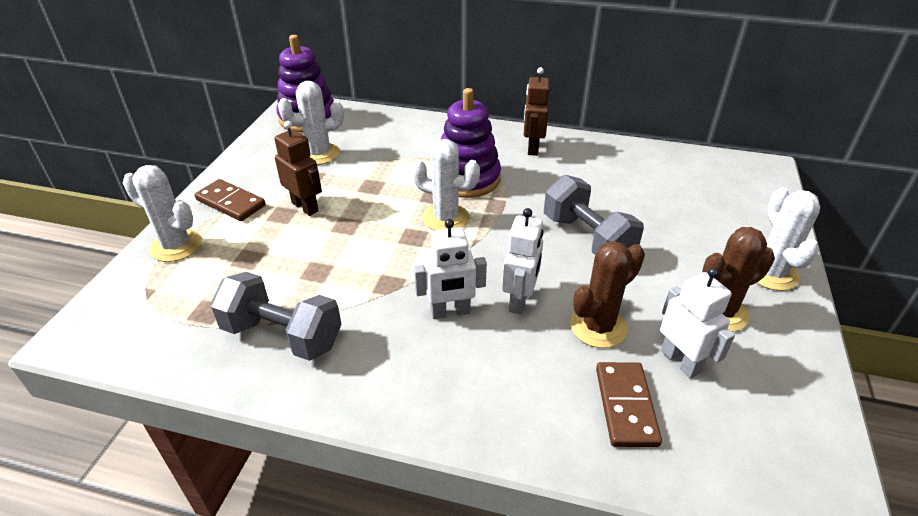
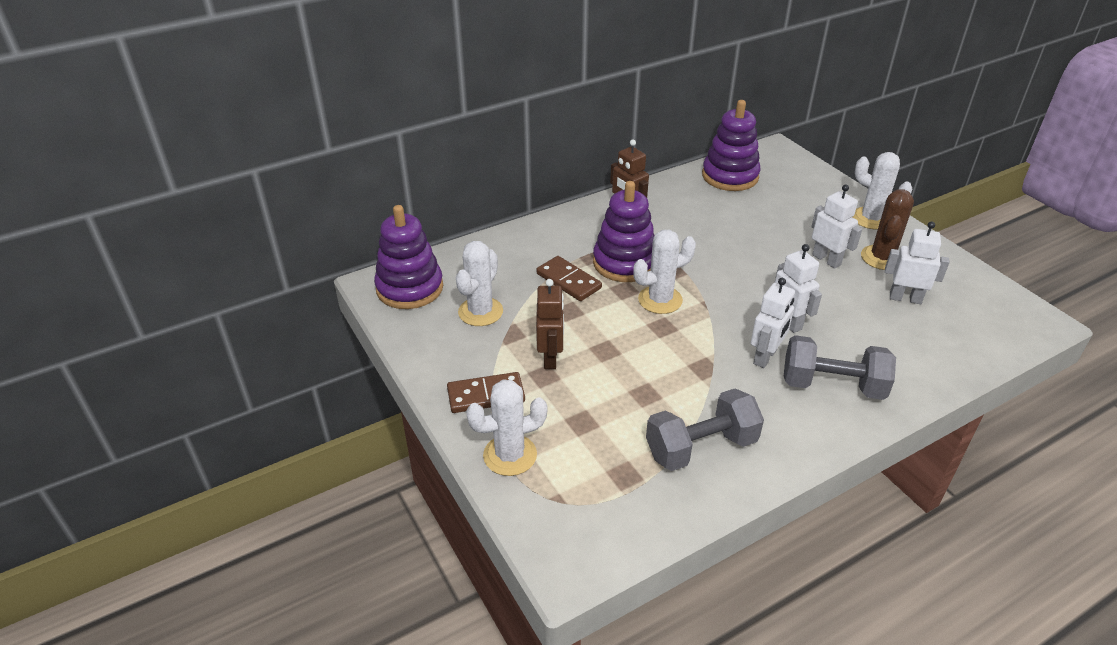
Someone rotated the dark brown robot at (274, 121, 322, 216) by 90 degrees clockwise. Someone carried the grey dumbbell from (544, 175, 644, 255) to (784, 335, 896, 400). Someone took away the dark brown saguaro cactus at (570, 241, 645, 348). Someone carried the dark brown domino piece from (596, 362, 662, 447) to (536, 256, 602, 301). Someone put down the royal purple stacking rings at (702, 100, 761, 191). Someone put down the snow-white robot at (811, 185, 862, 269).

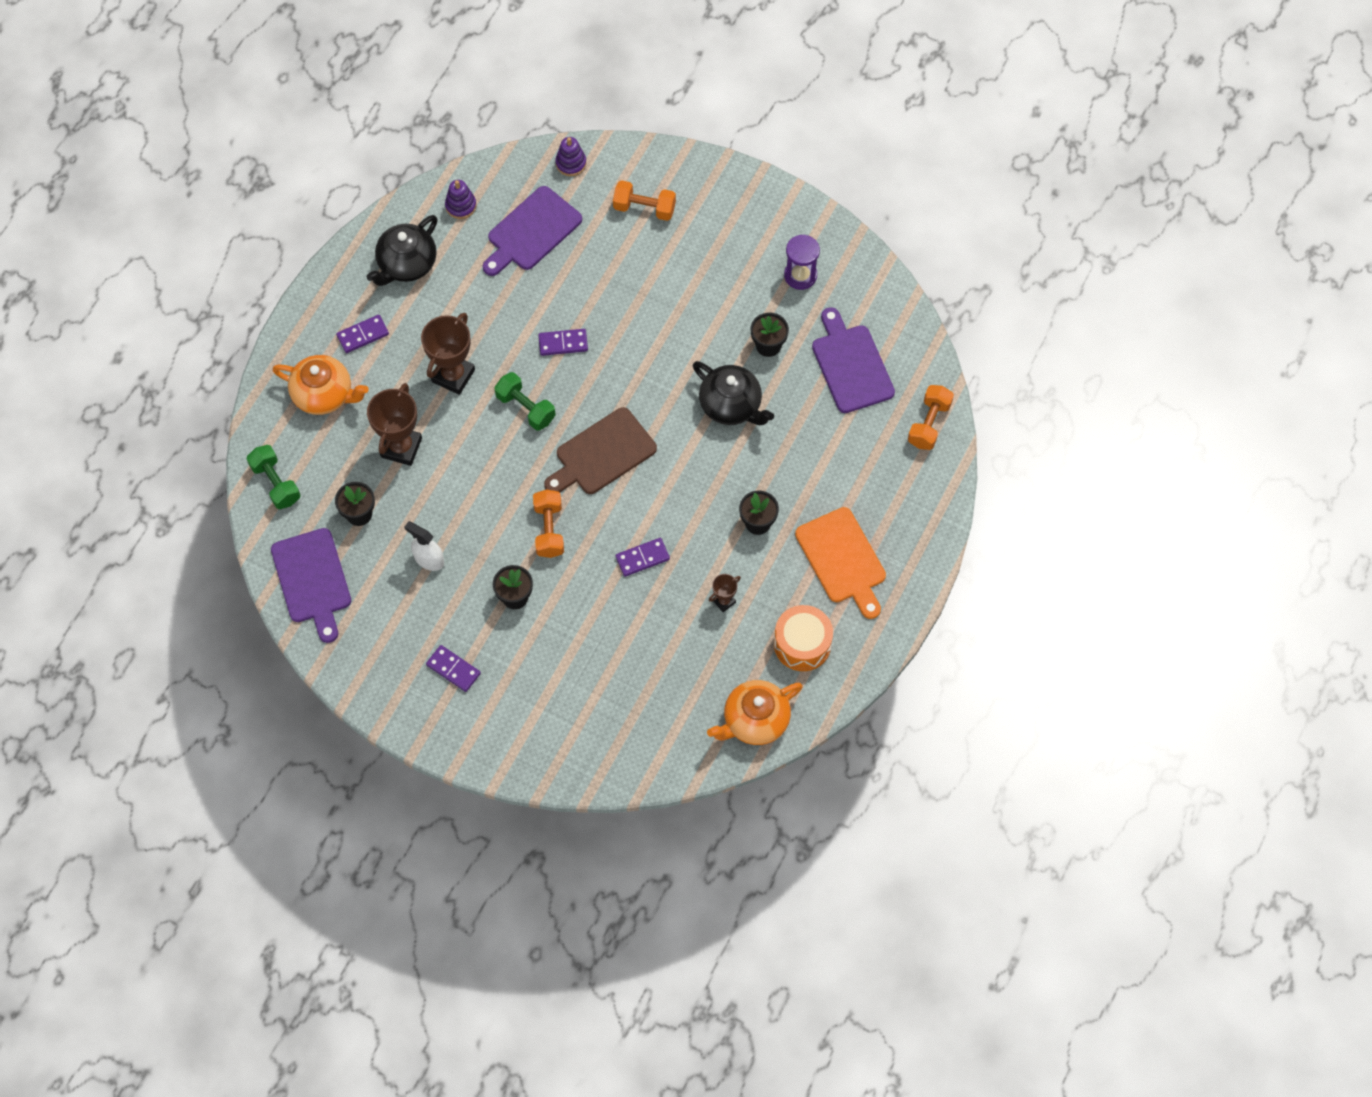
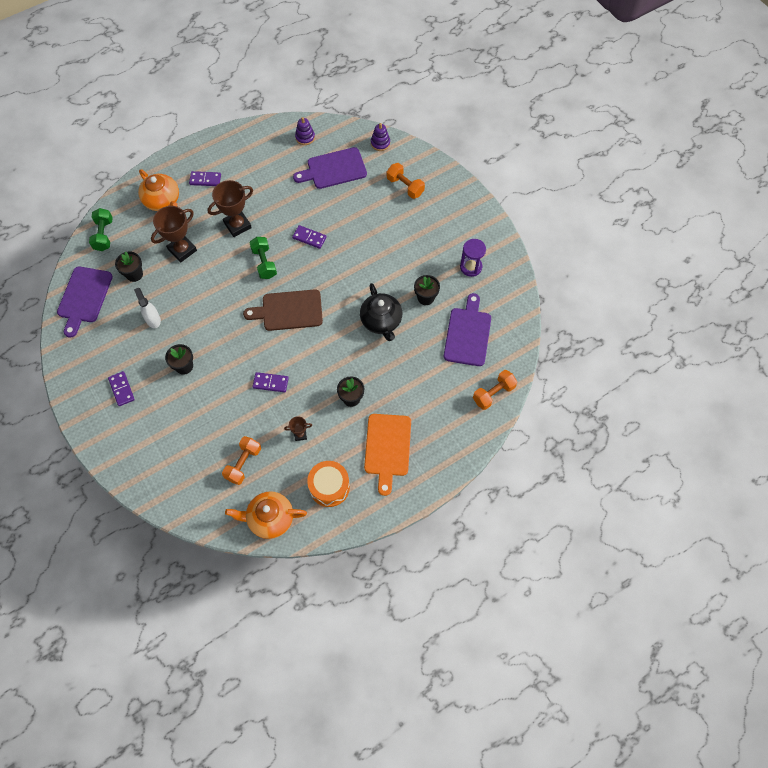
Someone took away the black teapot at (367, 215, 437, 286). Someone carried the bright orange dumbbell from (533, 489, 564, 558) to (222, 436, 261, 485).

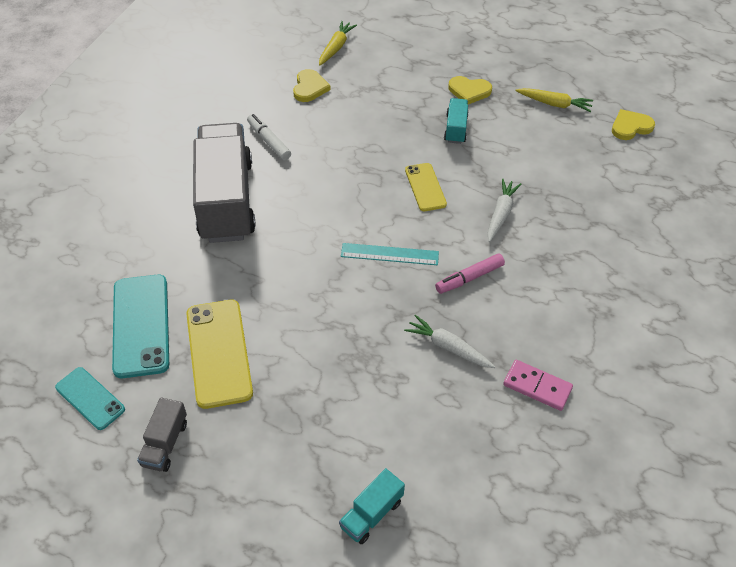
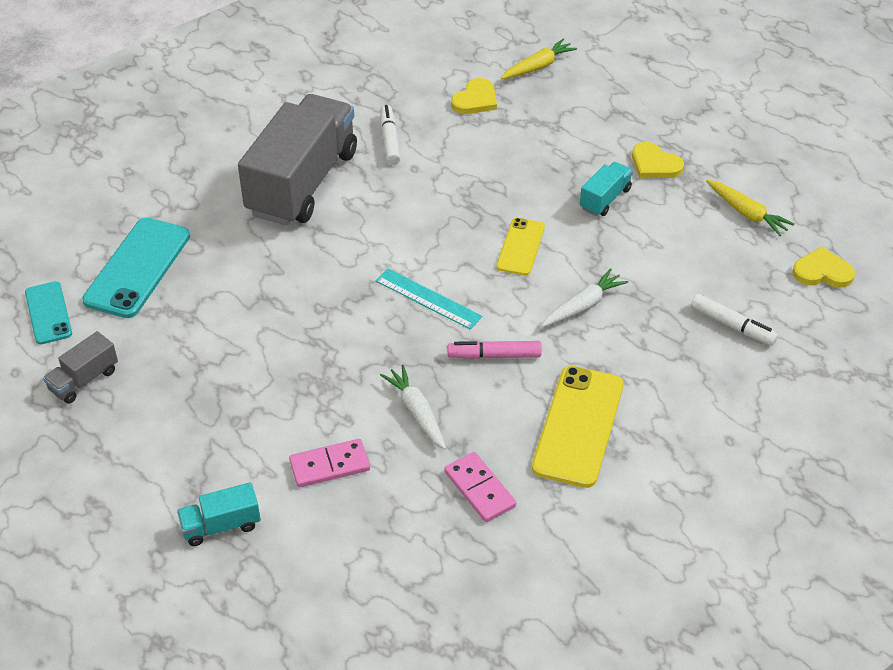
Someone carried the yellow smartphone from (187, 300, 253, 409) to (532, 366, 623, 488). Someone put down the rosy domino piece at (289, 439, 370, 487). Someone put down the snow-white marker at (691, 294, 778, 346).

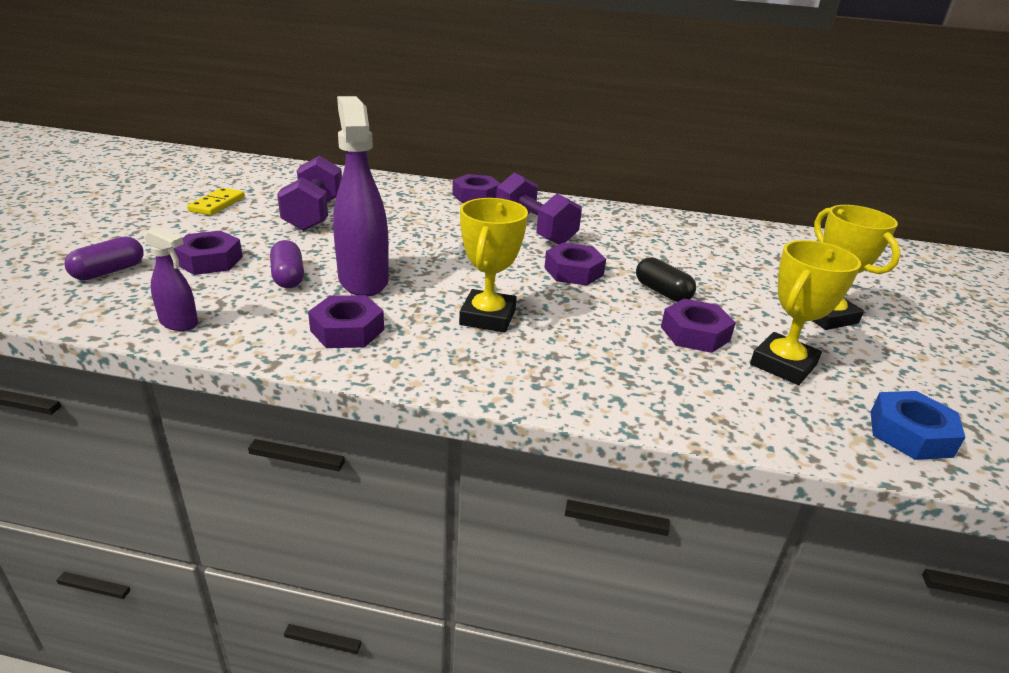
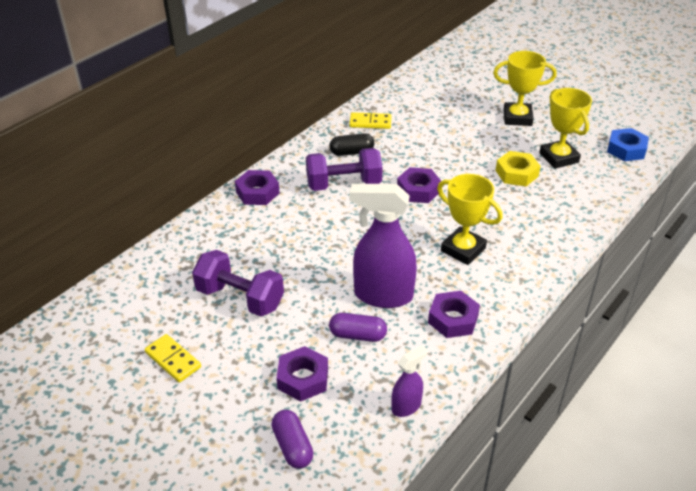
Someone carried the black pill from (636, 257, 696, 302) to (330, 133, 374, 156). Someone repainted the royal purple nut at (661, 299, 736, 353), which became the yellow nut at (495, 151, 541, 186). Someone put down the yellow domino piece at (349, 112, 392, 129).

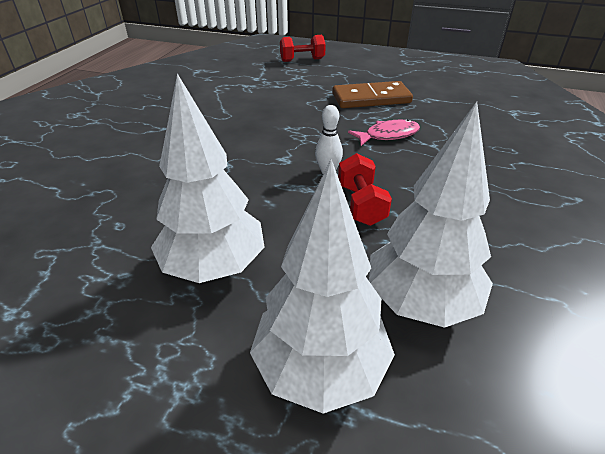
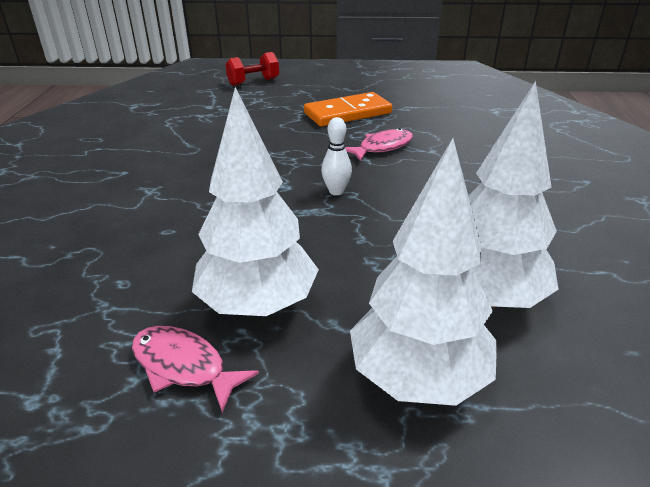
Someone repainted the dark brown domino piece at (332, 81, 413, 108), which became the bright orange domino piece at (304, 92, 392, 127). Someone took away the scarlet dumbbell at (338, 153, 392, 226). Someone put down the rosy toy fish at (132, 326, 259, 412).

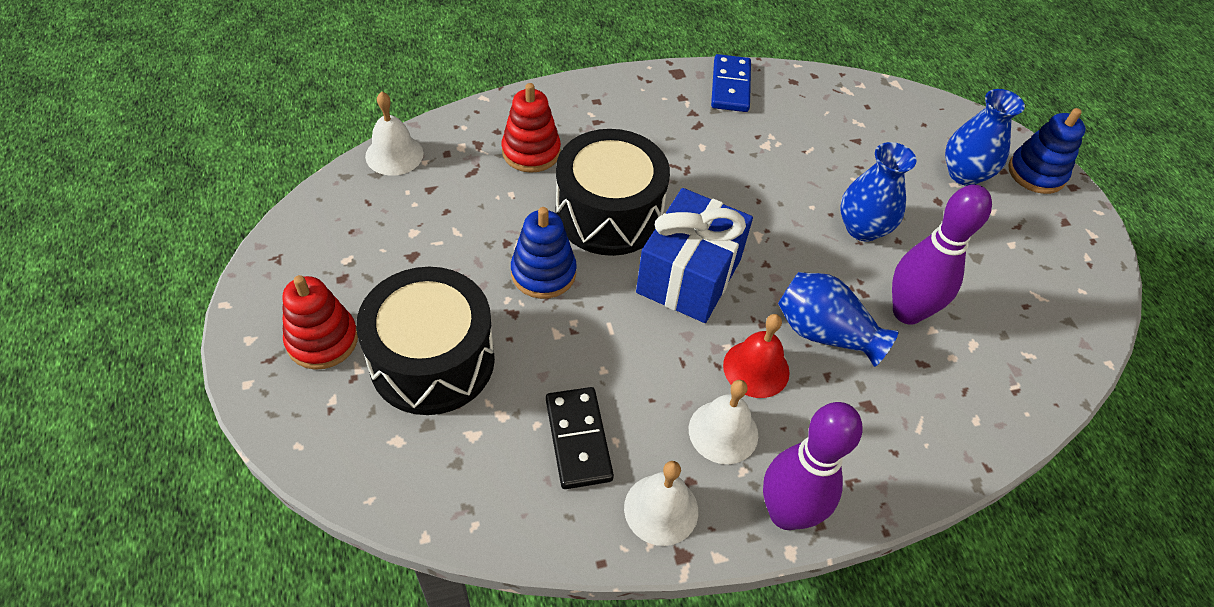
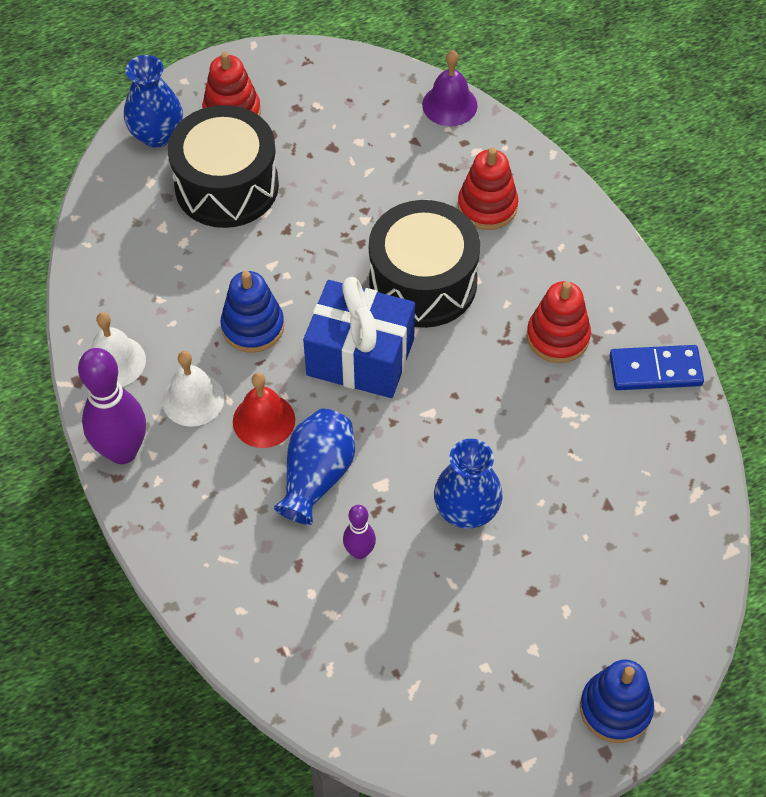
Someone repainted the snow-white bell at (365, 92, 424, 175), which became the royal purple bell at (422, 50, 477, 126). Someone carried the cobalt stacking rings from (511, 207, 577, 299) to (221, 271, 284, 353). Someone took away the black domino piece at (546, 387, 614, 489). Someone scaled the royal purple tenpin at (892, 184, 992, 325) by 0.51. Someone carried the cobalt tall vase from (945, 89, 1025, 186) to (124, 55, 183, 147). Someone put down the scarlet stacking rings at (527, 281, 591, 363).

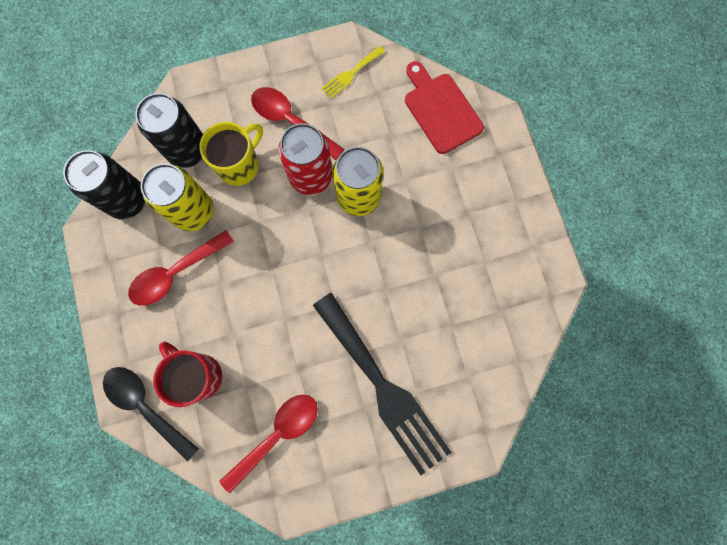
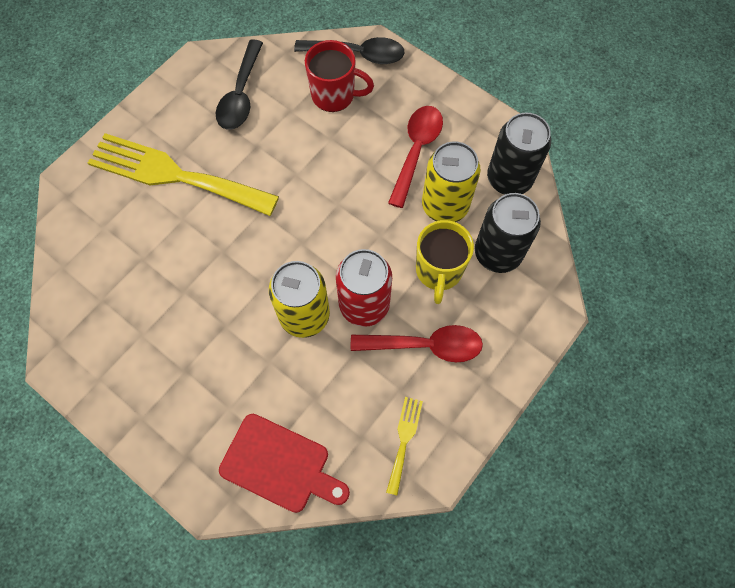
Someone repainted the scarlet teaspoon at (219, 395, 318, 493), which became the black teaspoon at (216, 39, 263, 130). Someone repainted the black table fork at (313, 293, 452, 475), which became the yellow table fork at (88, 133, 279, 216).

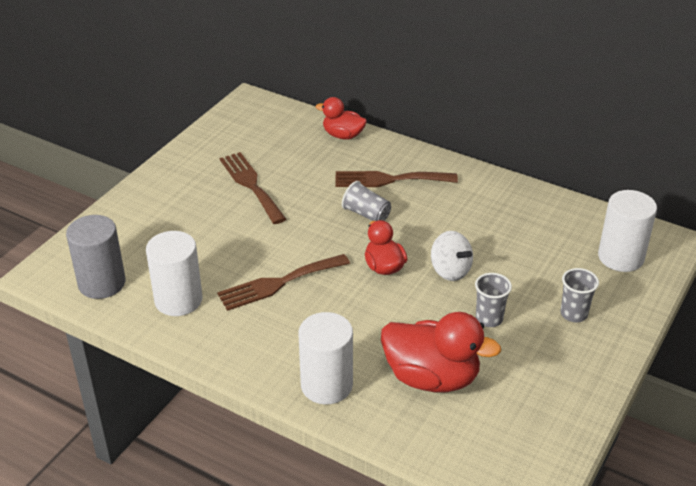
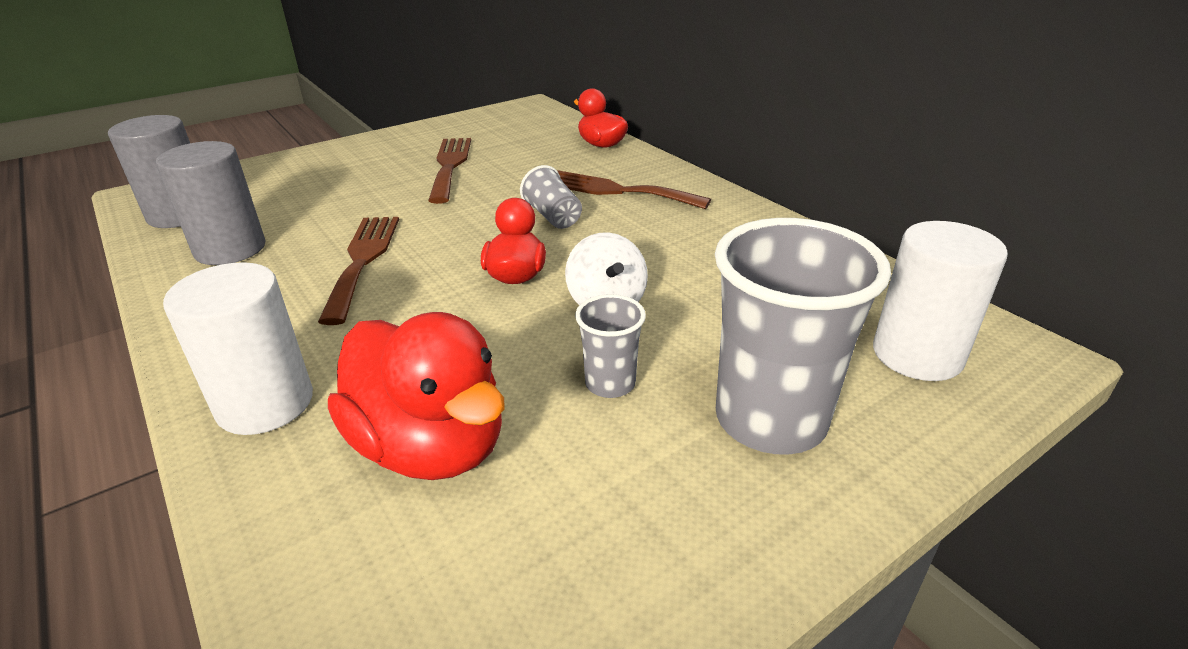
Someone repainted the snow-white cylinder at (146, 231, 203, 316), which became the grey cylinder at (156, 141, 266, 265). Someone rotated the dark brown table fork at (217, 254, 350, 311) by 90 degrees clockwise. Someone scaled the grey tumbler at (560, 268, 599, 322) by 2.04.

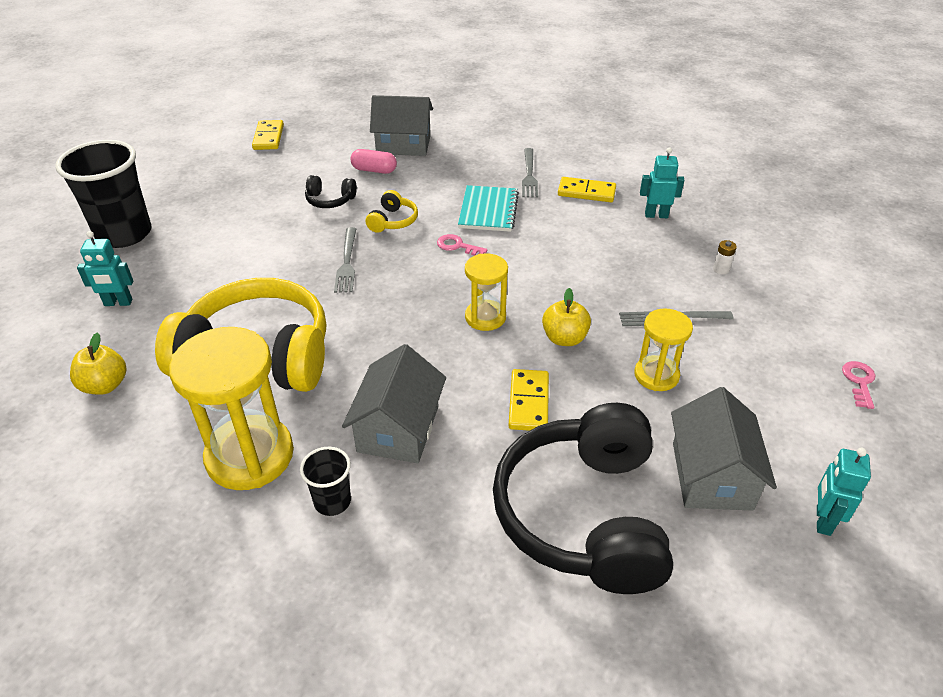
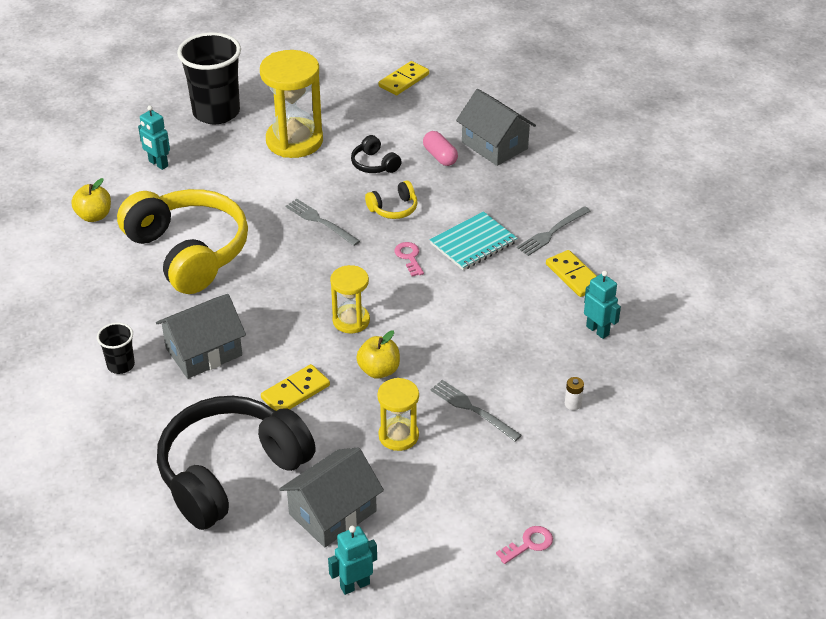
Someone carried the yellow hourglass from (169, 327, 294, 490) to (260, 50, 323, 158). Someone rotated the grey table fork at (334, 227, 356, 293) by 90 degrees clockwise.

